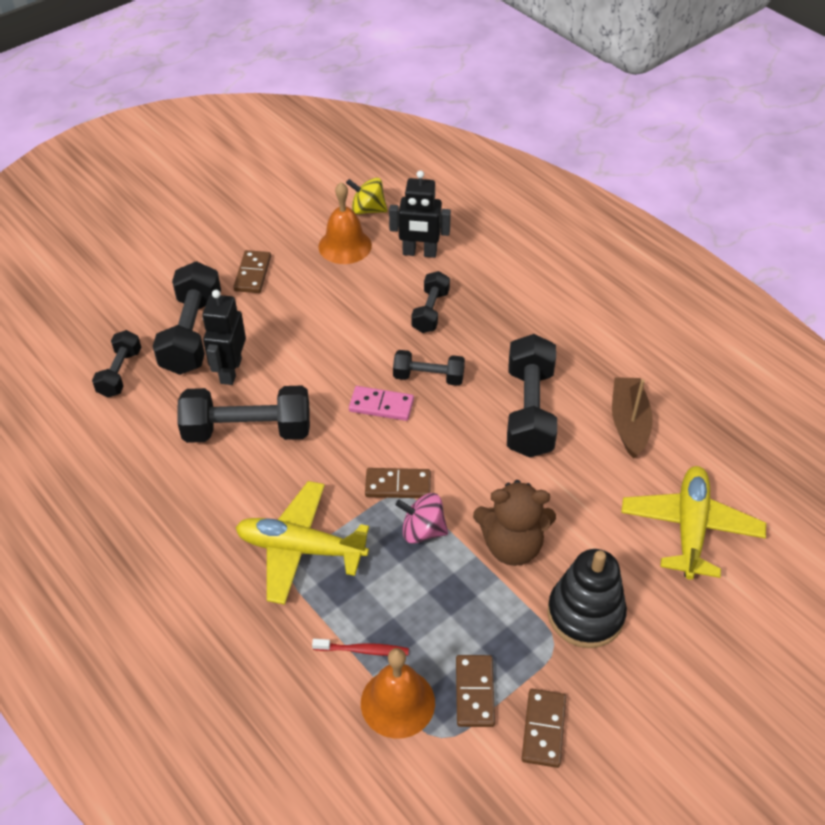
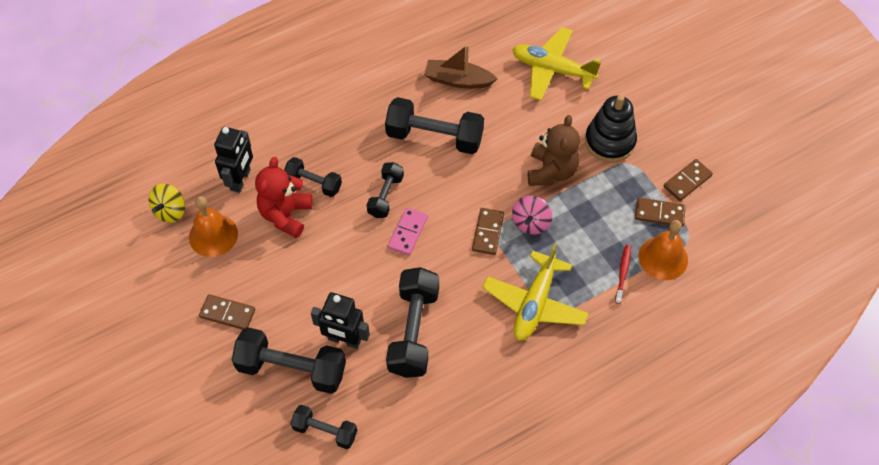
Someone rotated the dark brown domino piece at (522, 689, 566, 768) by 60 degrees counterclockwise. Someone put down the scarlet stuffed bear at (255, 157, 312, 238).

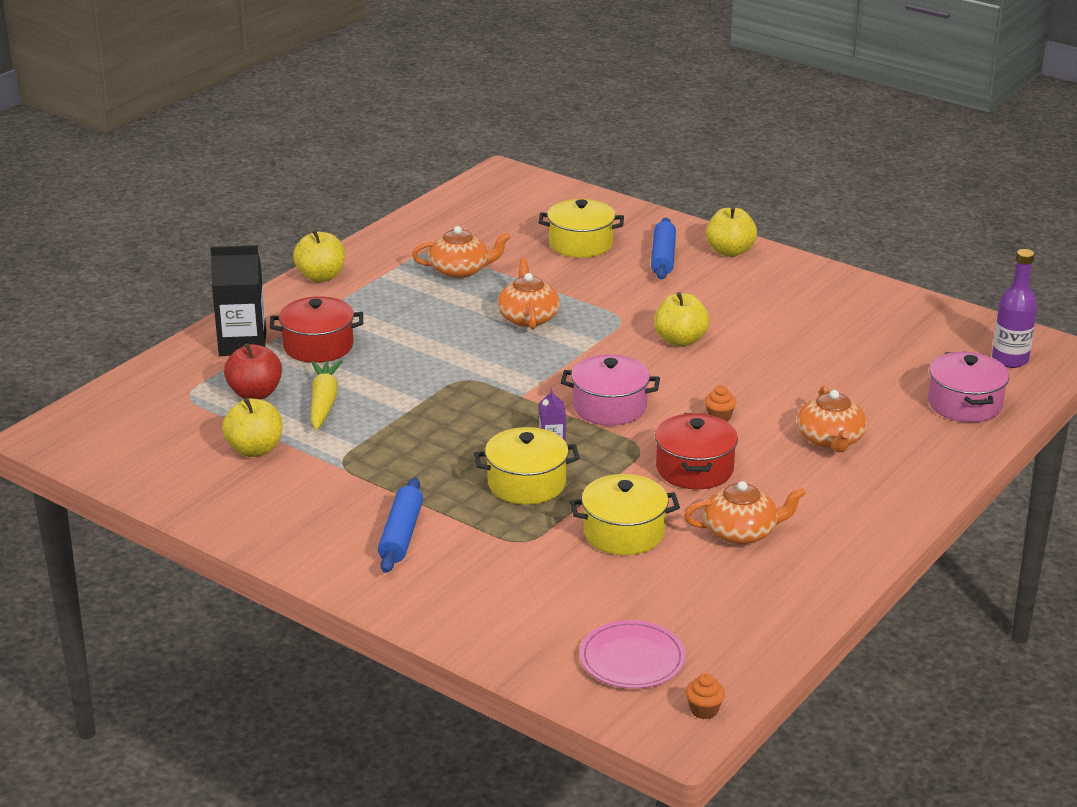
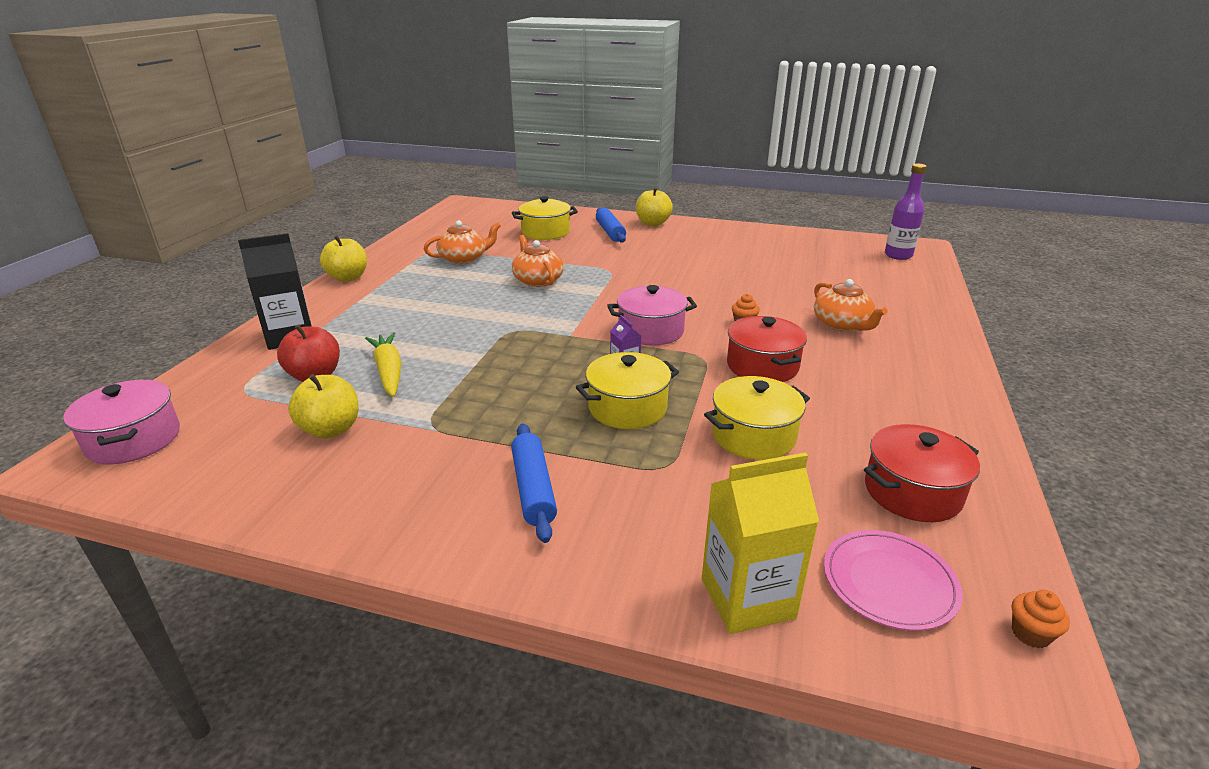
Someone carried the scarlet cooking pot from (270, 296, 363, 363) to (864, 424, 980, 522). Someone took away the yellow apple at (654, 292, 709, 347). Someone took away the bright orange teapot at (684, 481, 806, 544). Someone carried the rosy cooking pot from (928, 351, 1009, 422) to (63, 380, 180, 465). Someone put down the yellow carton at (702, 452, 819, 634).

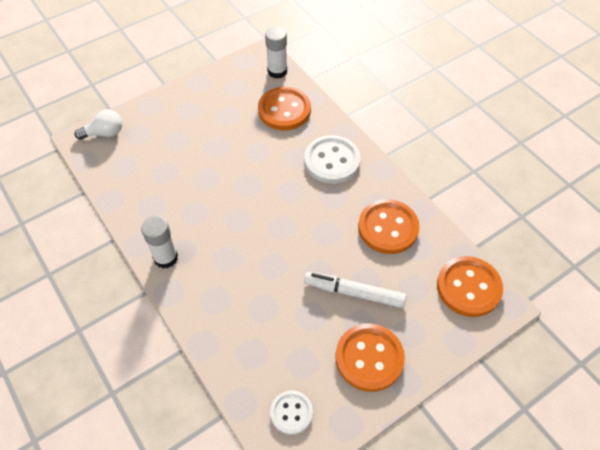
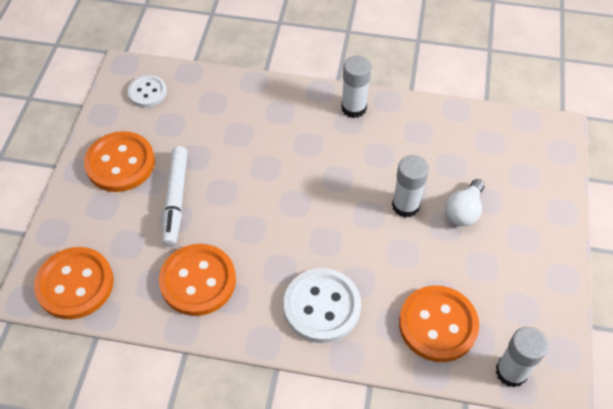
Someone carried the snow-white lightbulb from (75, 109, 122, 140) to (445, 179, 485, 226). Someone rotated the snow-white marker at (304, 272, 406, 308) by 120 degrees clockwise. Someone put down the snow-white glue stick at (392, 155, 429, 218).

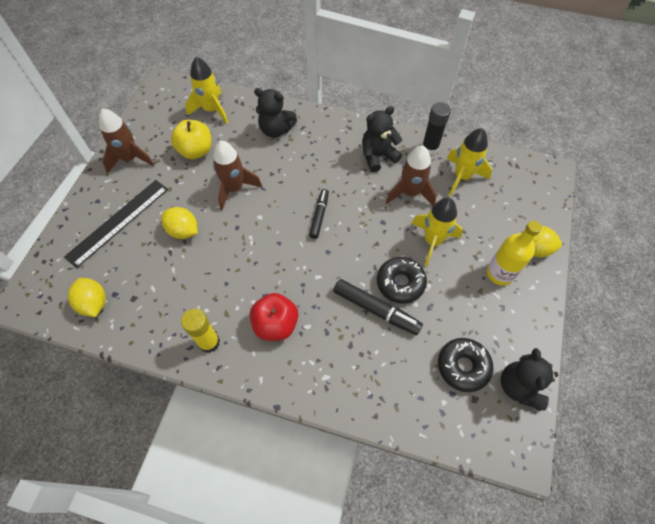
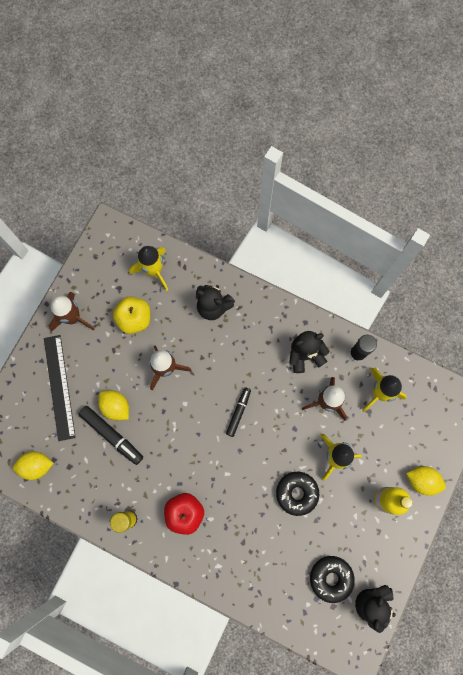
Someone rotated the black straightedge at (64, 180, 168, 268) by 60 degrees counterclockwise. Someone rotated the yellow toy lemon at (68, 278, 106, 317) by 75 degrees counterclockwise. Someone carried the black marker from (333, 279, 423, 335) to (79, 406, 143, 465).

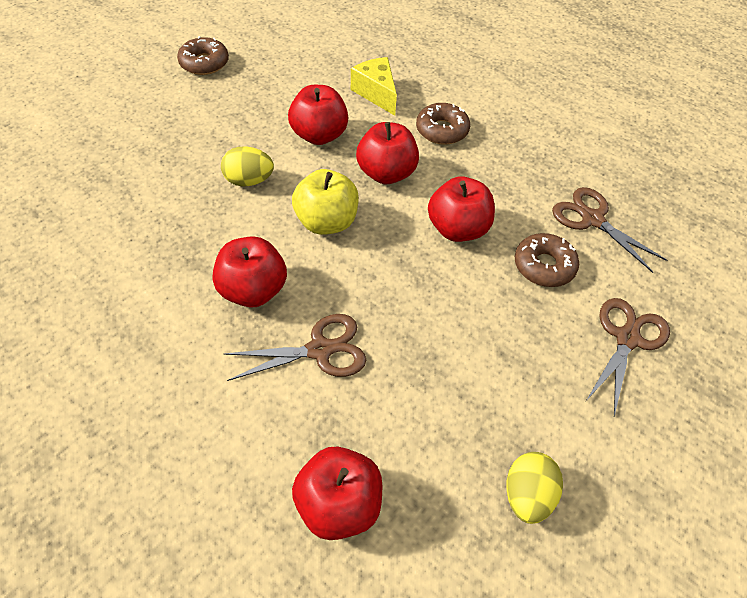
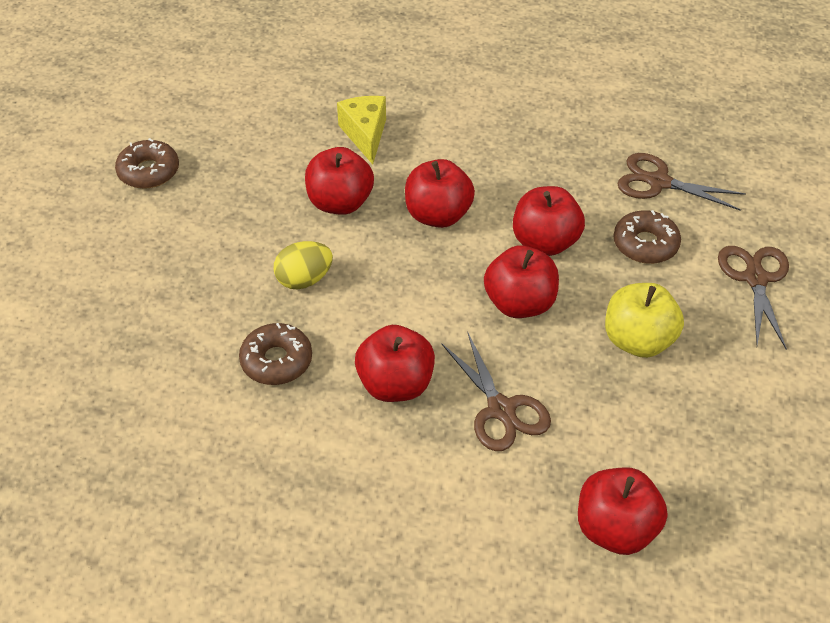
Someone rotated the dark brown pair of scissors at (224, 314, 366, 381) by 105 degrees clockwise. Someone carried the yellow apple from (292, 169, 359, 235) to (605, 283, 684, 358). Someone rotated the yellow cheese at (351, 57, 397, 116) by 45 degrees clockwise. Someone carried the dark brown doughnut from (416, 103, 470, 145) to (239, 323, 312, 385). Someone took away the yellow toy egg at (507, 452, 563, 524). Someone put down the scarlet apple at (484, 245, 559, 318).

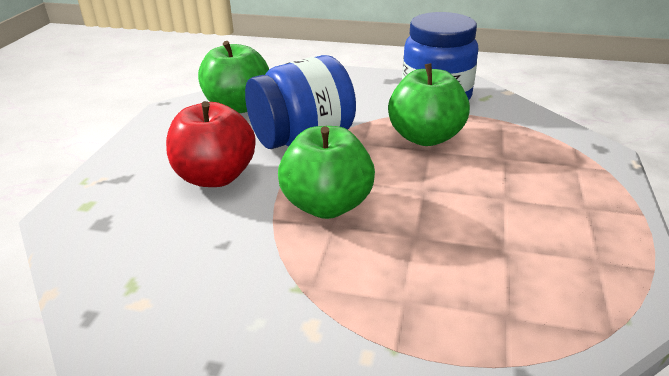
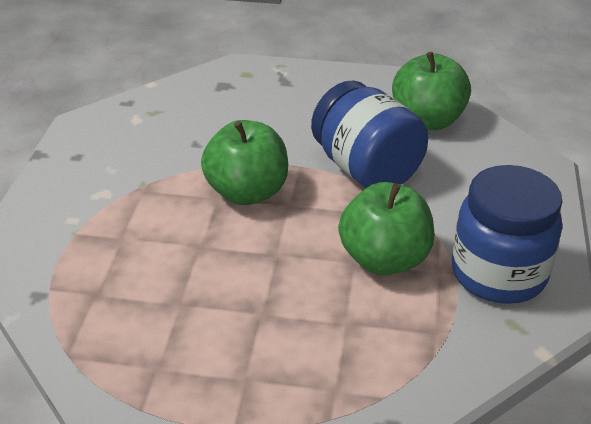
Someone took away the scarlet apple at (166, 101, 256, 187).

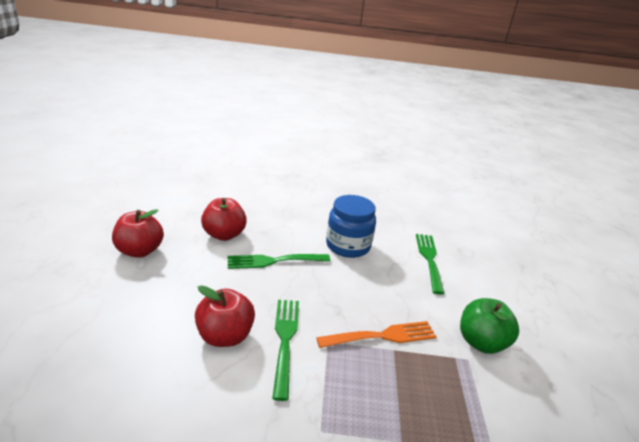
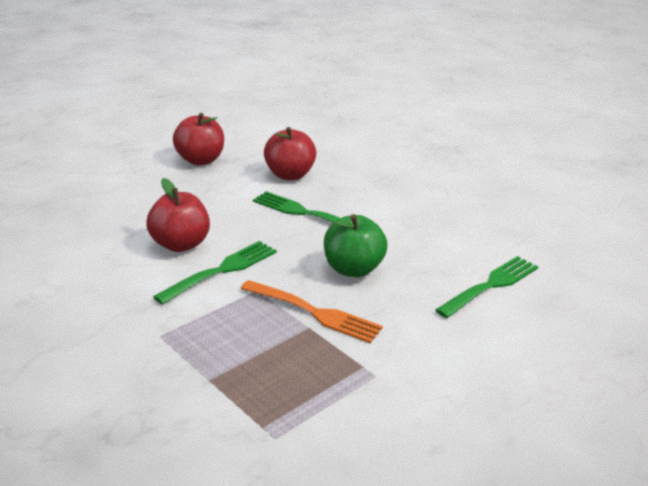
Someone took away the cobalt jam jar at (326, 195, 376, 258). Someone carried the emerald apple from (460, 298, 519, 354) to (324, 214, 387, 277).

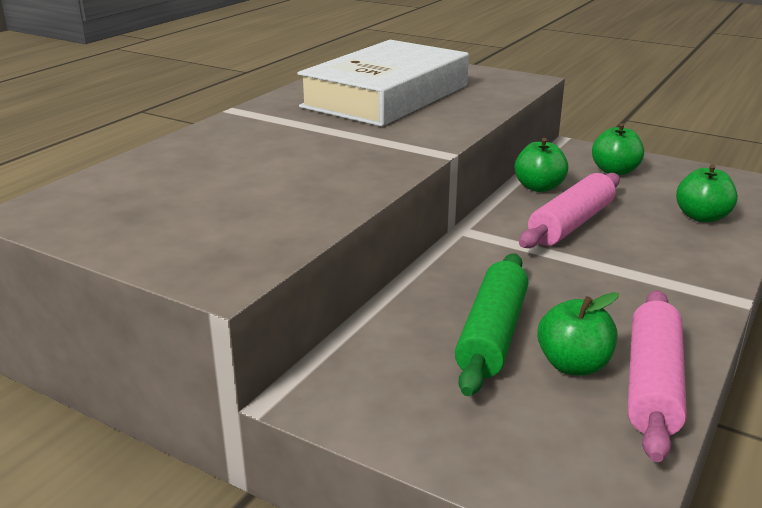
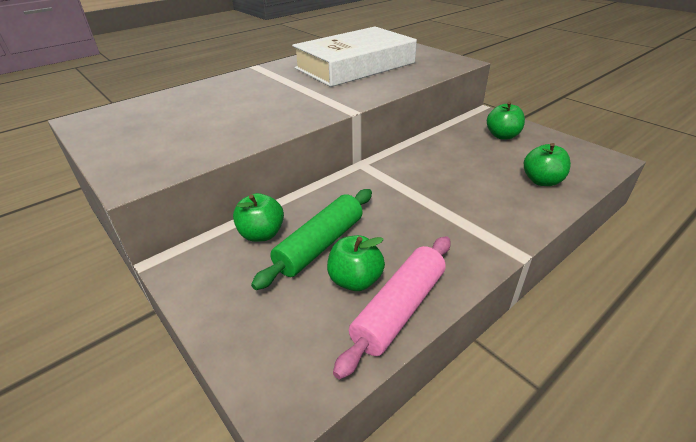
Someone carried the emerald apple from (515, 138, 568, 192) to (233, 193, 284, 242). Someone took away the rosy rolling pin at (519, 173, 620, 248).

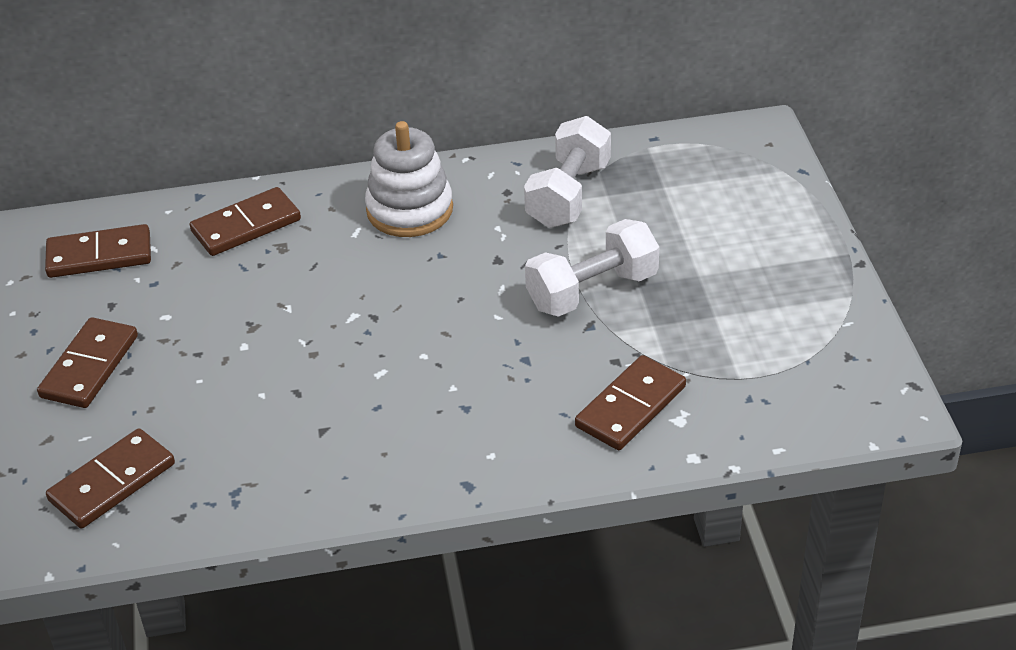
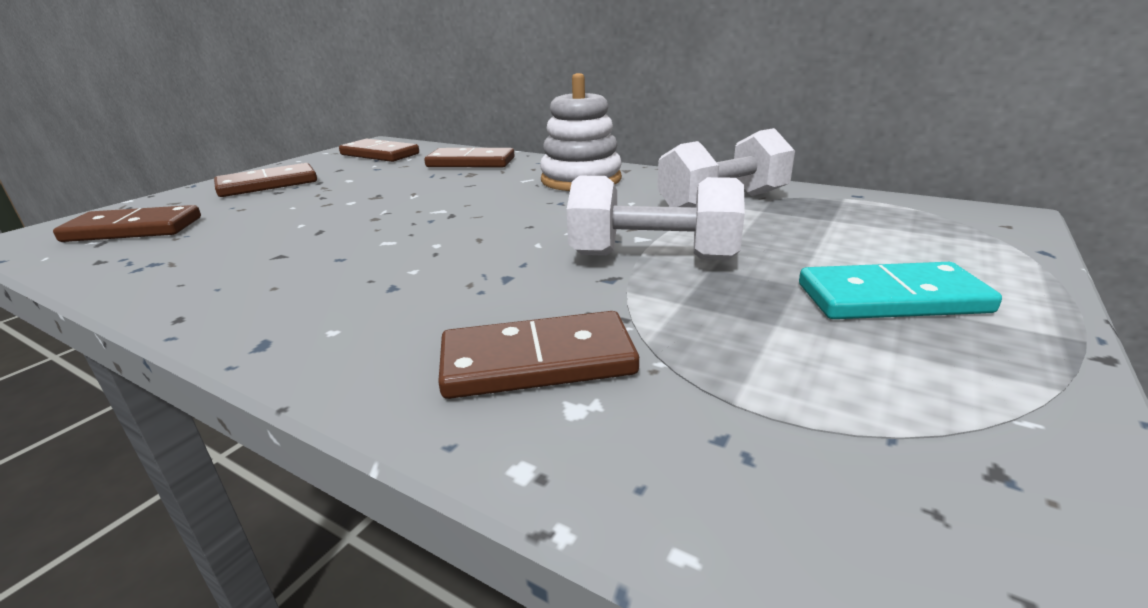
Someone put down the teal domino piece at (799, 262, 1002, 319).

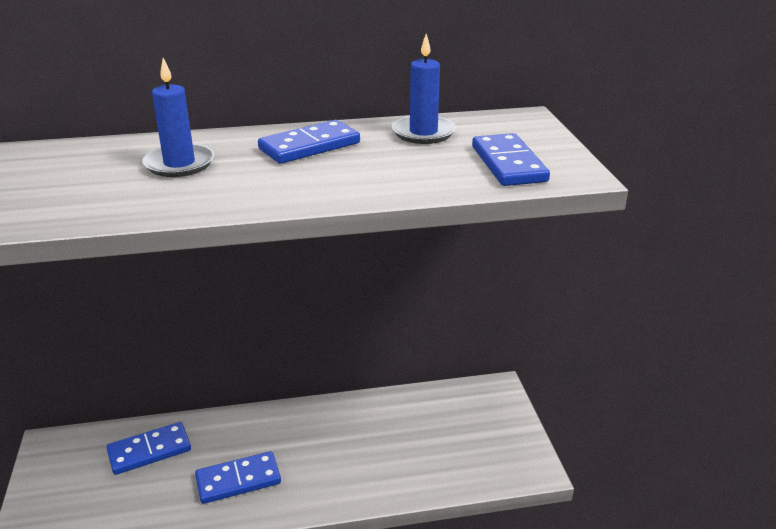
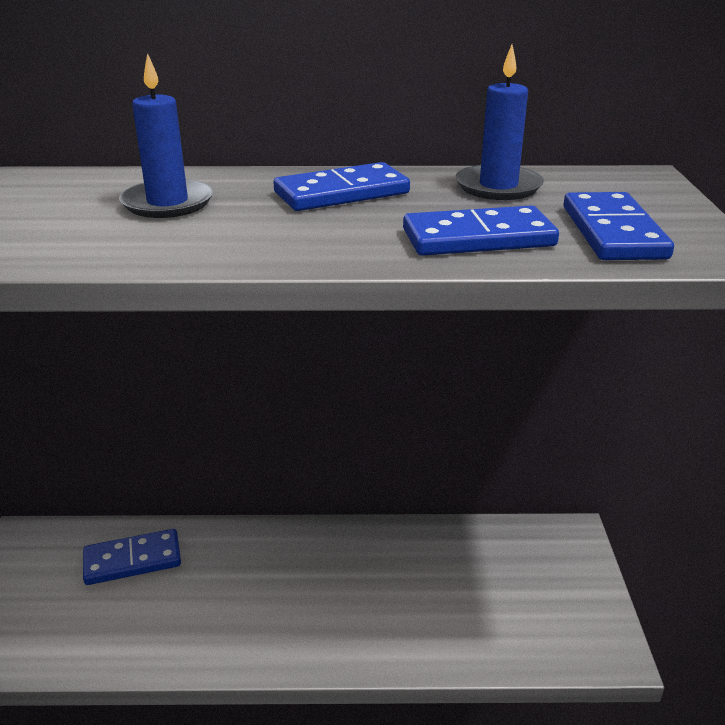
Someone carried the cobalt domino piece from (195, 451, 281, 504) to (403, 205, 559, 256).

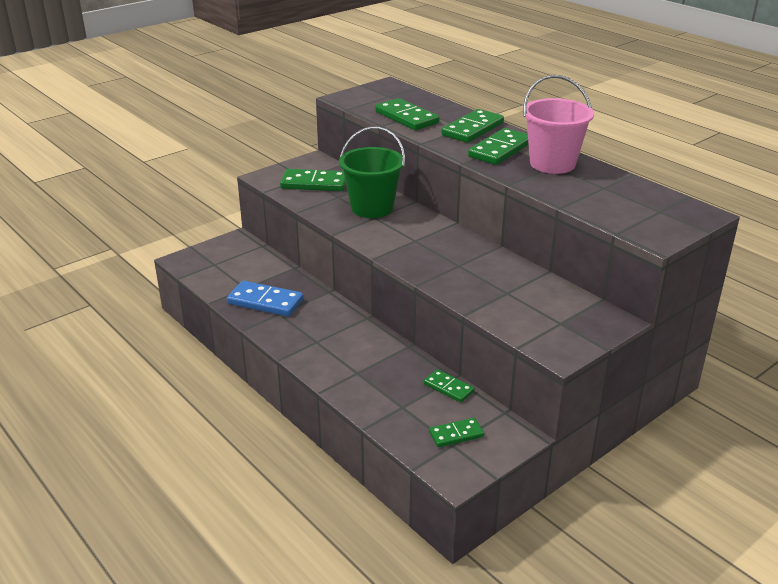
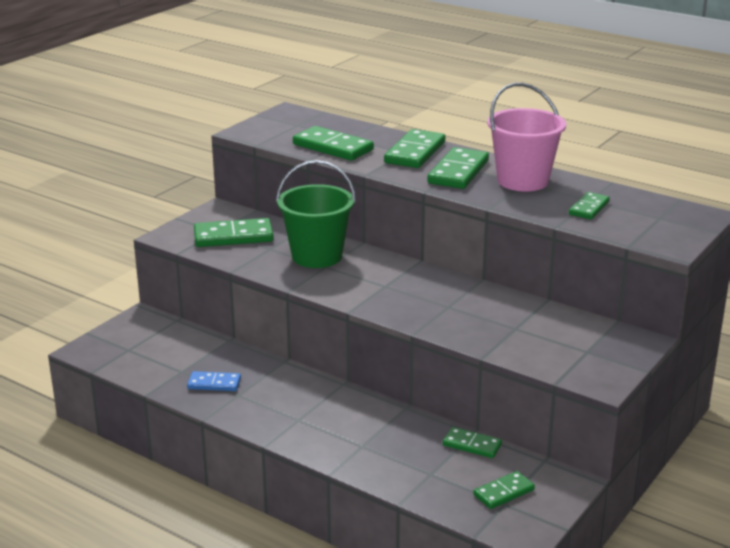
Someone scaled the cobalt domino piece at (227, 281, 303, 316) by 0.59. Someone put down the emerald domino piece at (569, 192, 610, 220).

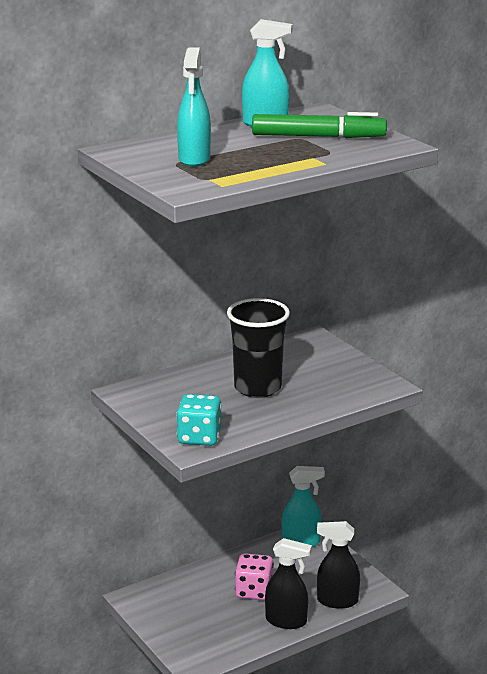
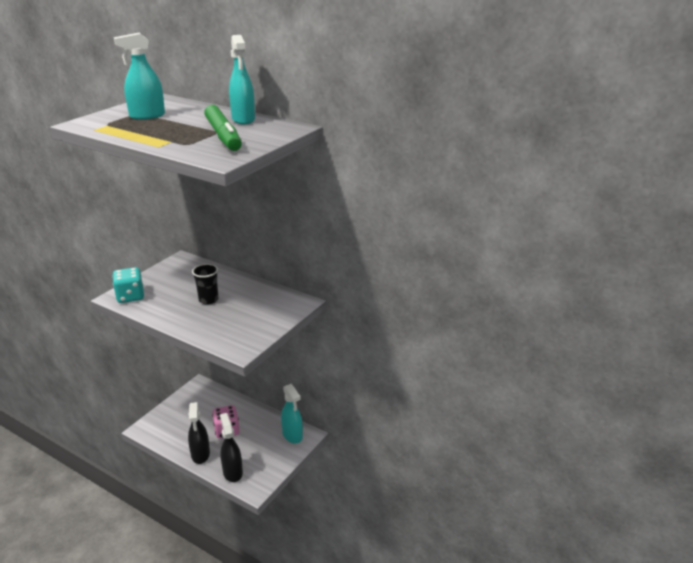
Someone scaled the black tumbler at (227, 298, 290, 398) by 0.58.

